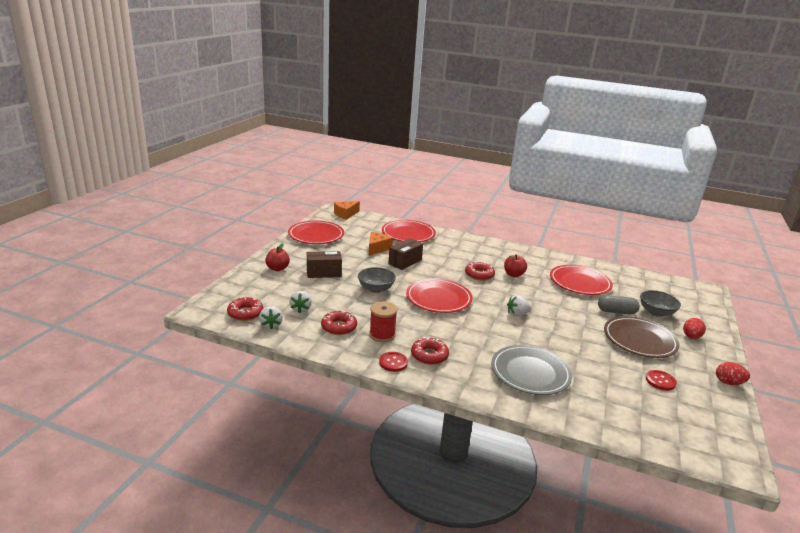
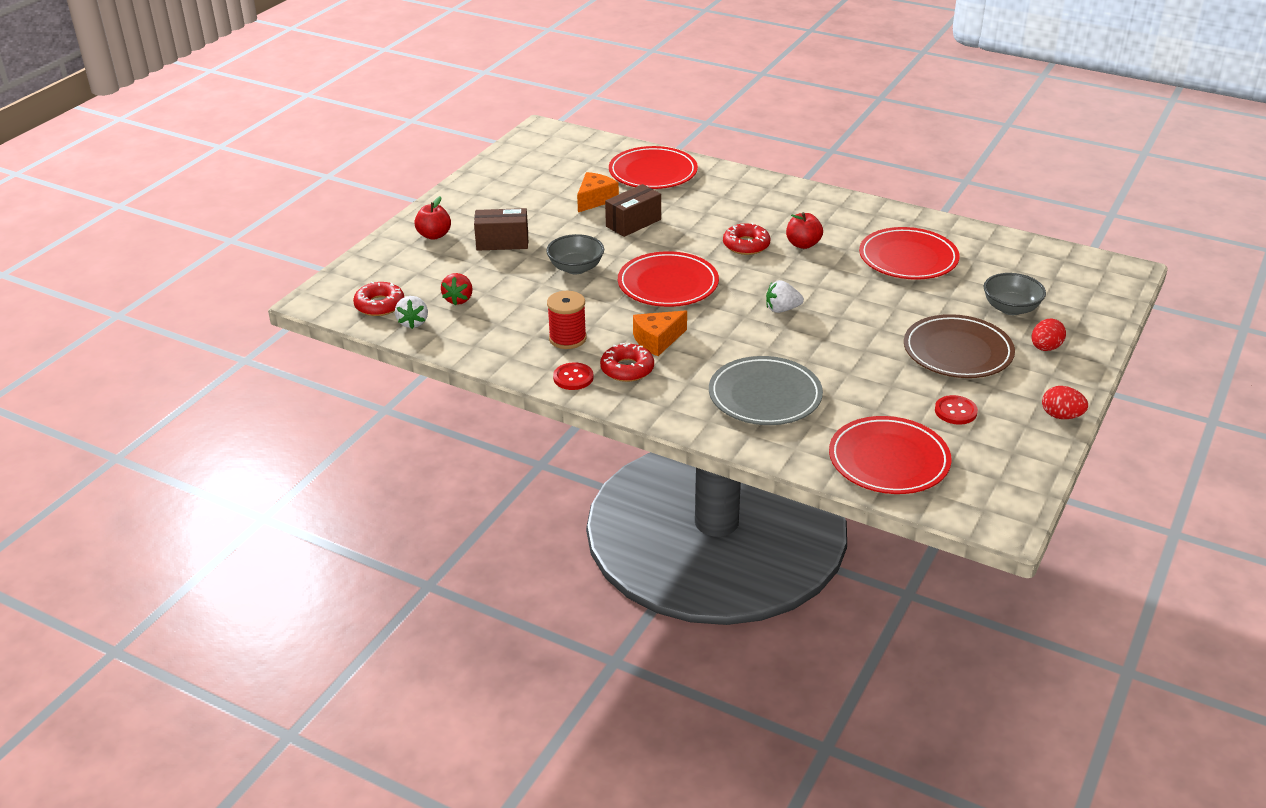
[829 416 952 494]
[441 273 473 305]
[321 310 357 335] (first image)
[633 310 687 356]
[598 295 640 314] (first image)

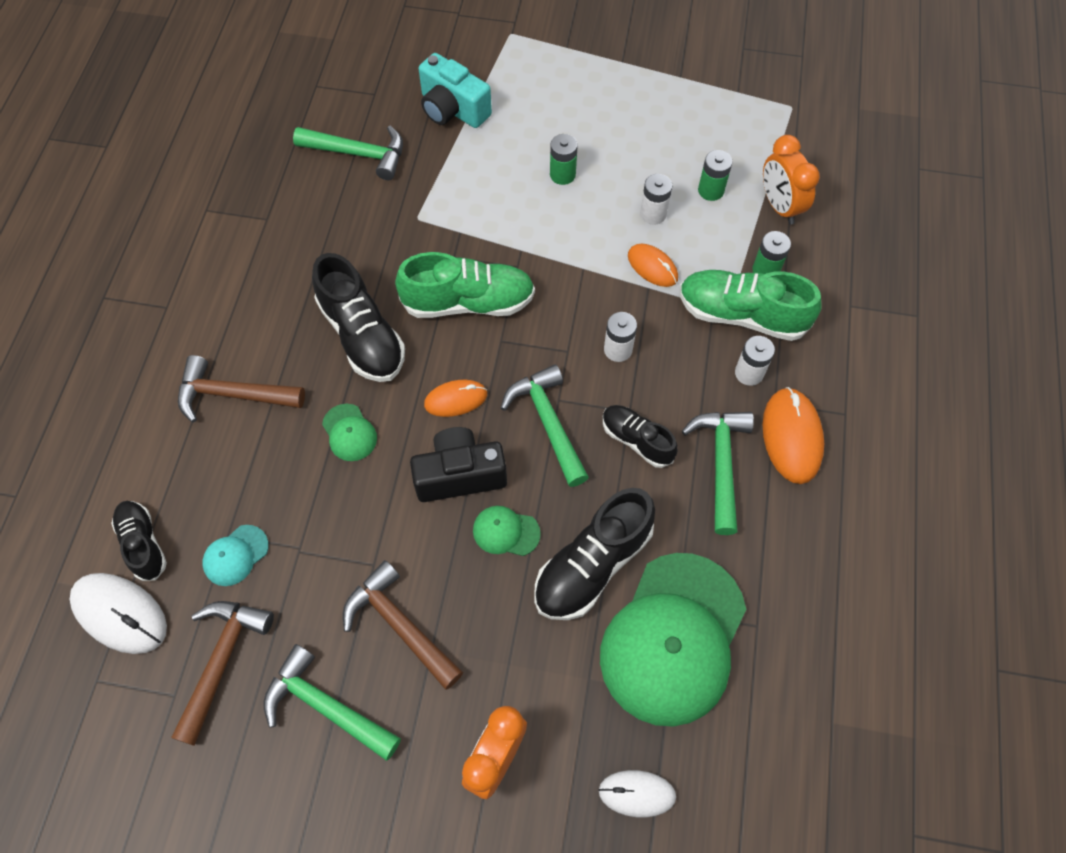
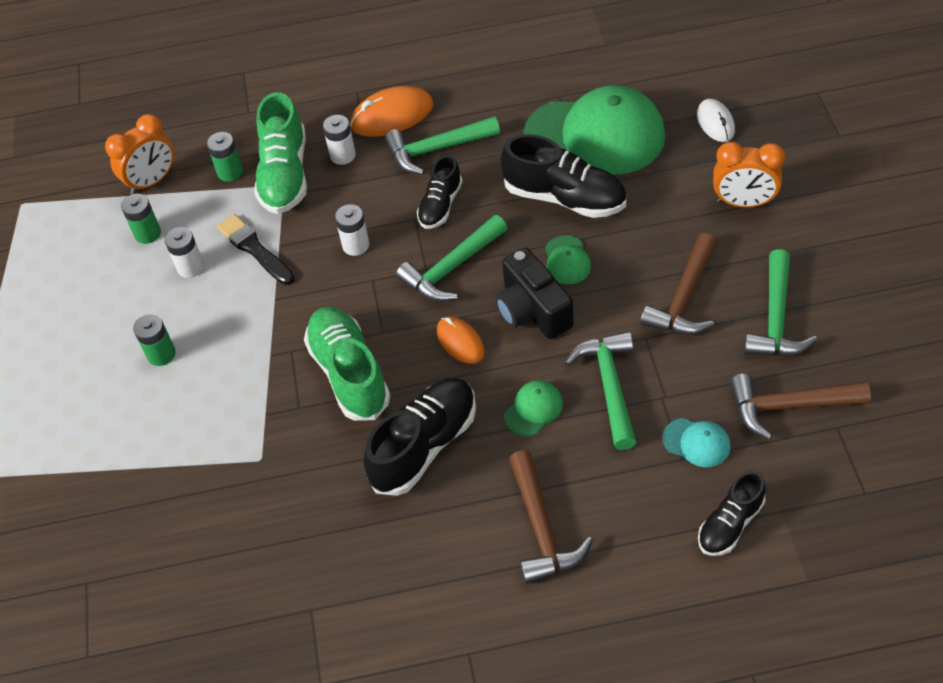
[70 573 167 654] (first image)
[565 331 637 450]
[419 53 492 128] (first image)
[217 214 295 285]

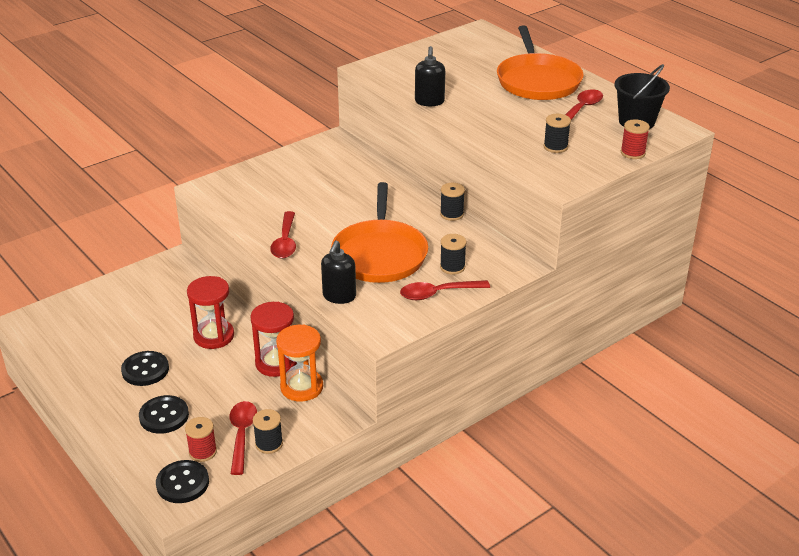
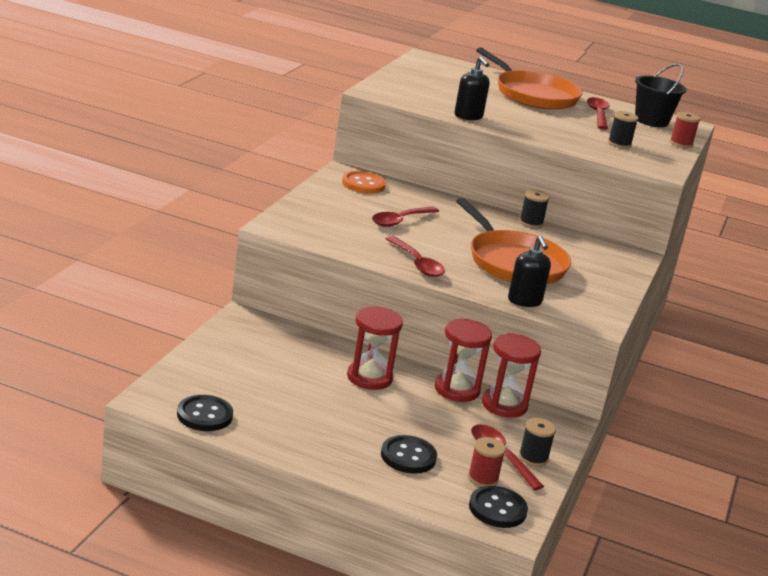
[177 395 233 431]
[482 333 541 418]
[372 207 439 227]
[440 234 467 275] (first image)
[342 171 386 194]

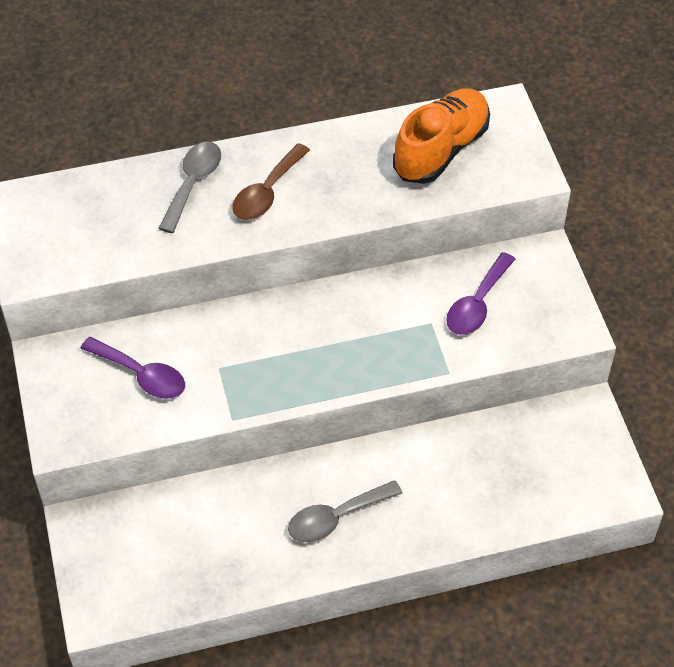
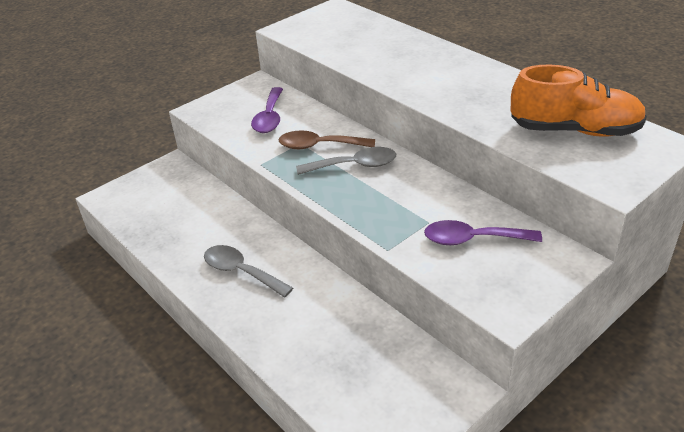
[296 147 396 175]
[279 130 375 149]

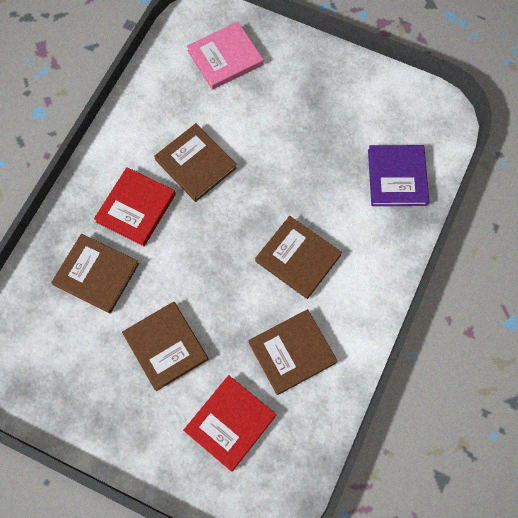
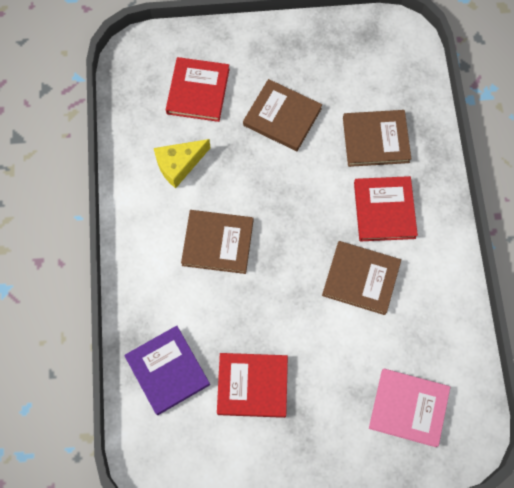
[369 369 450 447]
[154 139 211 188]
[217 353 288 418]

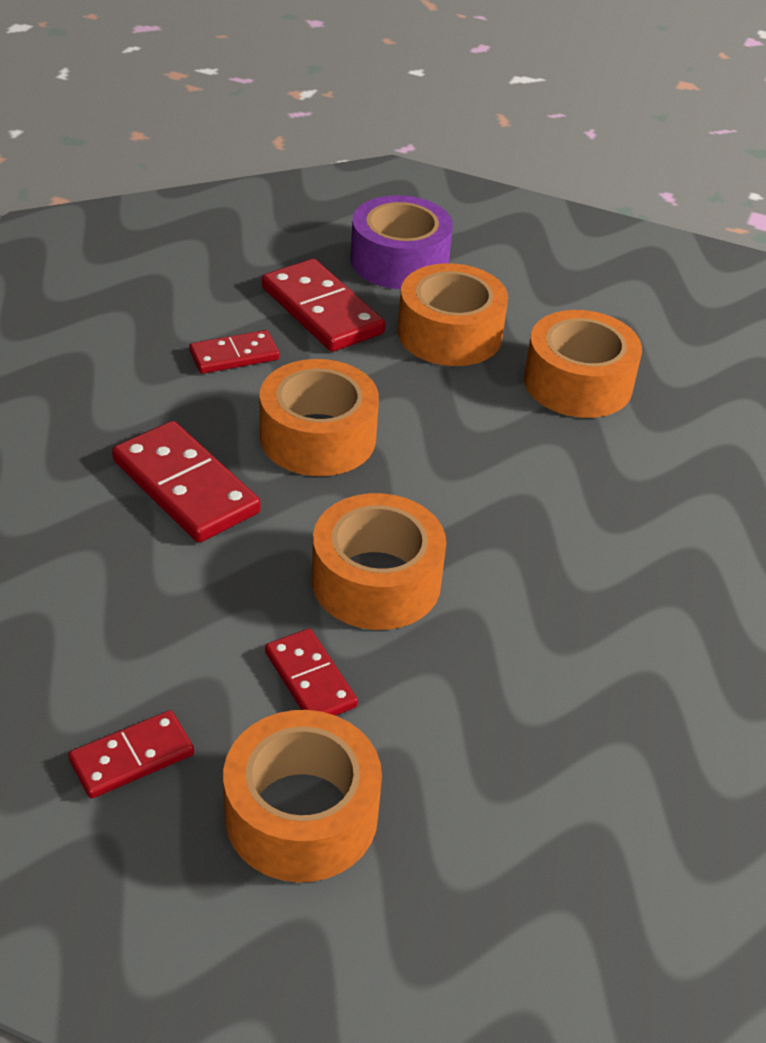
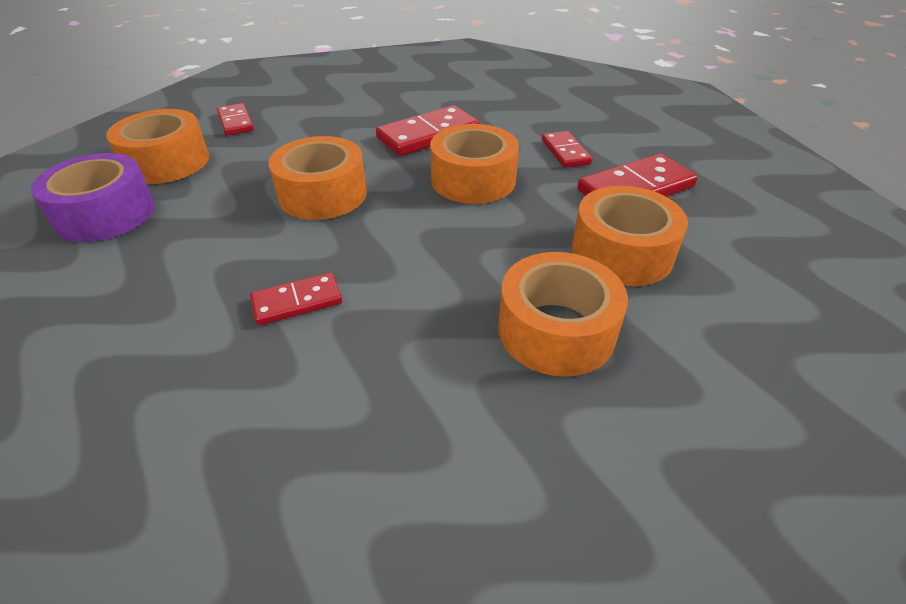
[250 273 342 325]
[31 153 155 242]

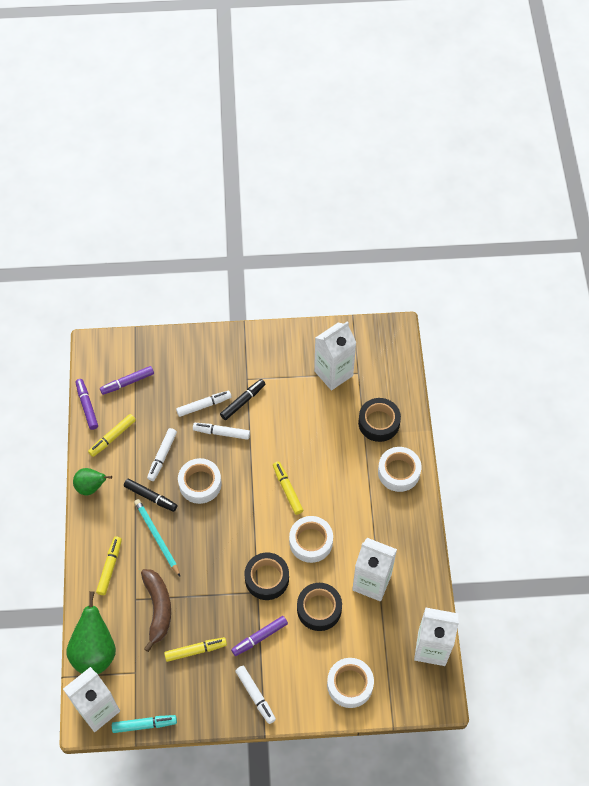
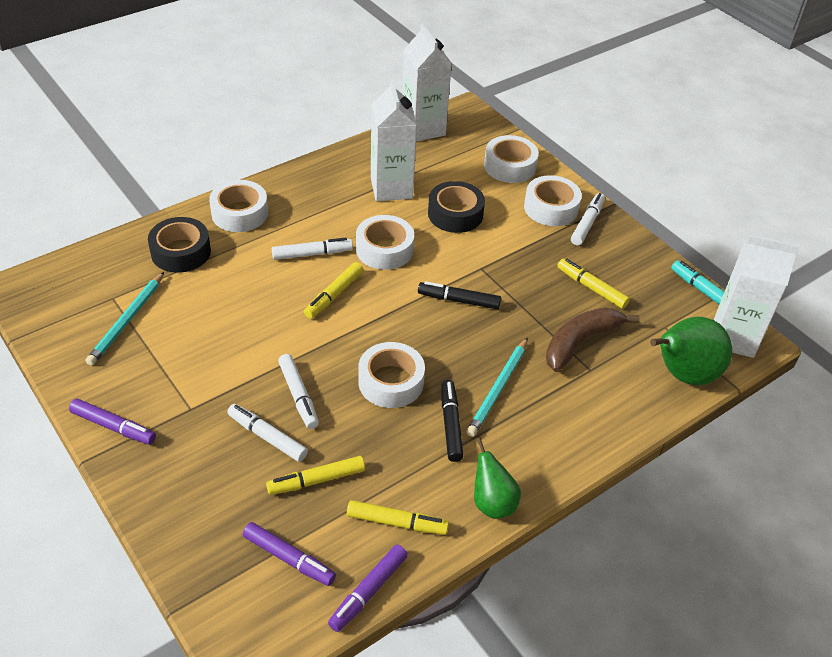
[266 456 365 495]
[272 238 353 260]
[418 281 501 309]
[69 399 156 445]
[245 553 289 600] (first image)
[85 272 164 366]
[524 175 582 226]

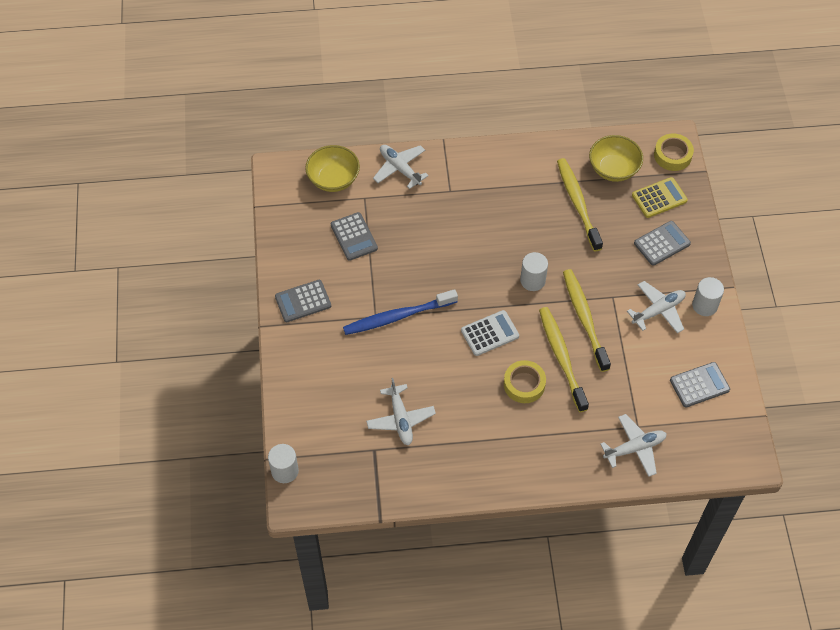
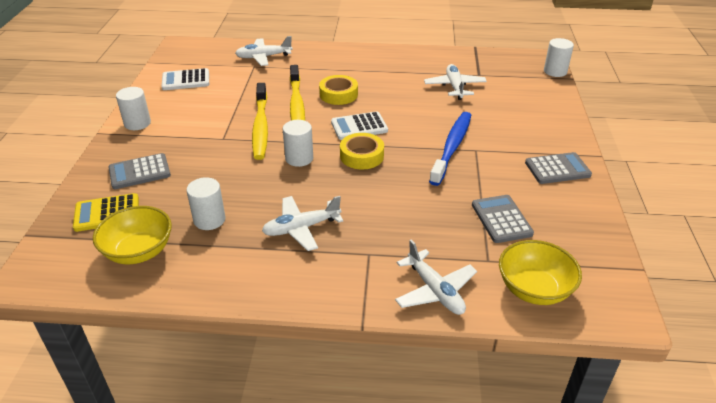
[429 112 471 186]
[186 177 226 230]
[262 196 343 251]
[340 133 384 170]
[161 68 209 90]

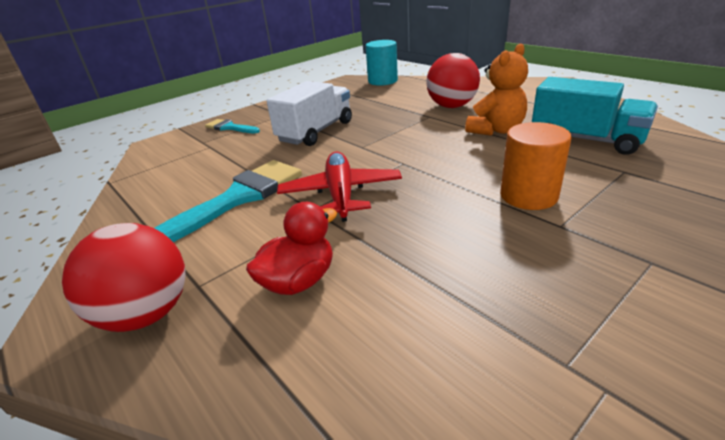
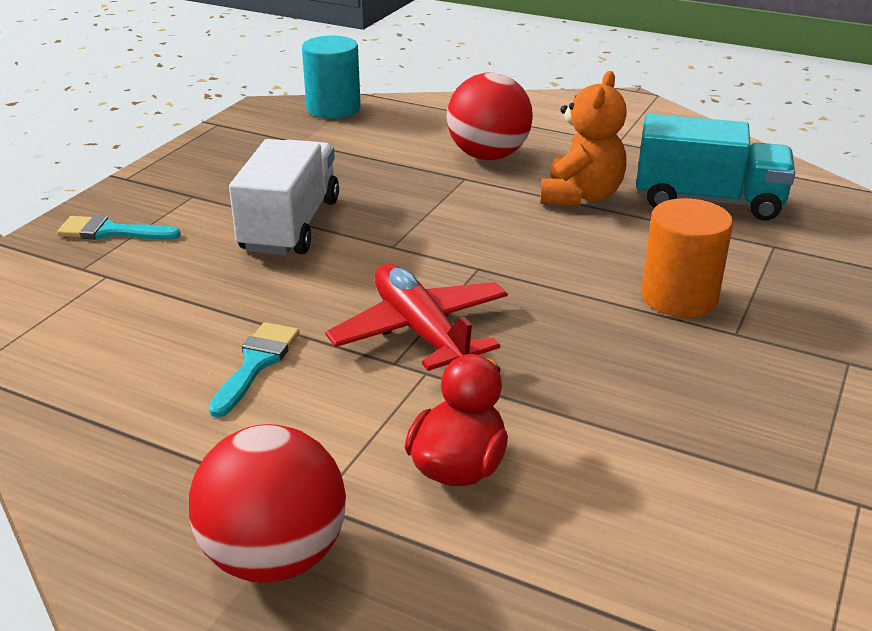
[209 322 299 417]

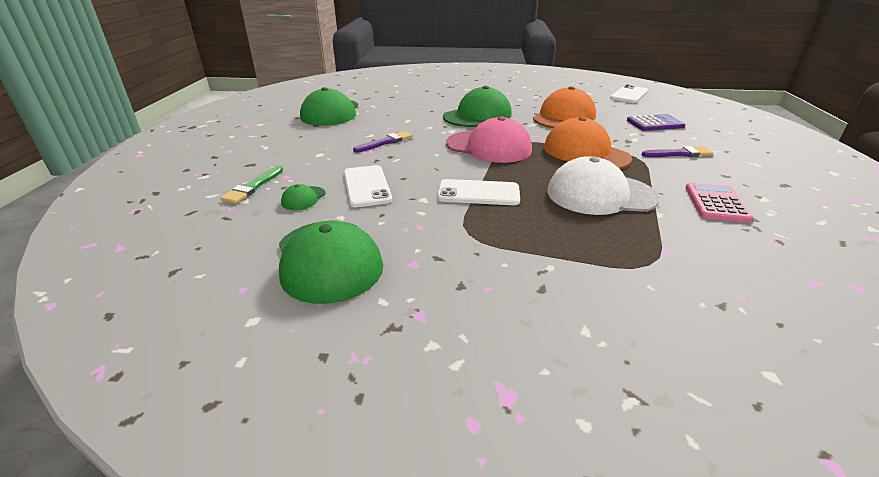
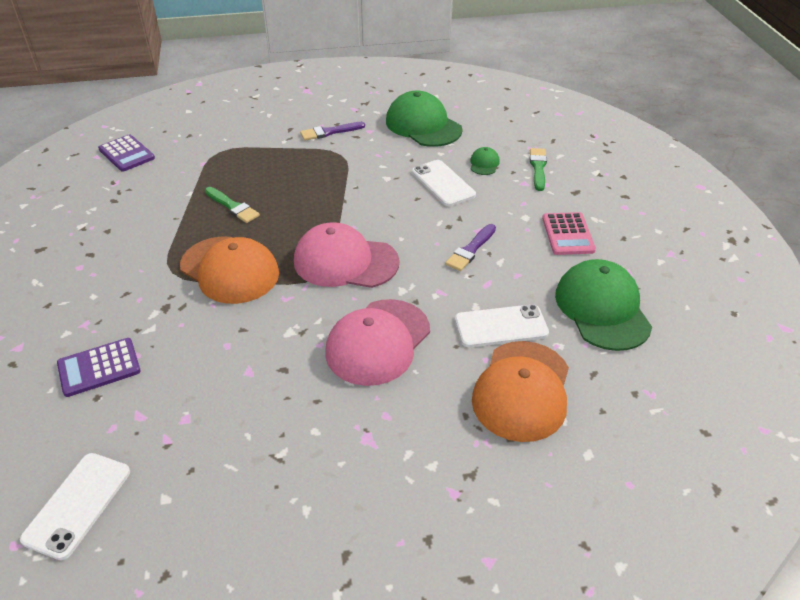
[455 304 549 347]
[325 299 430 386]
[472 341 569 442]
[205 187 260 223]
[300 122 365 141]
[542 212 596 255]
[98 135 155 172]

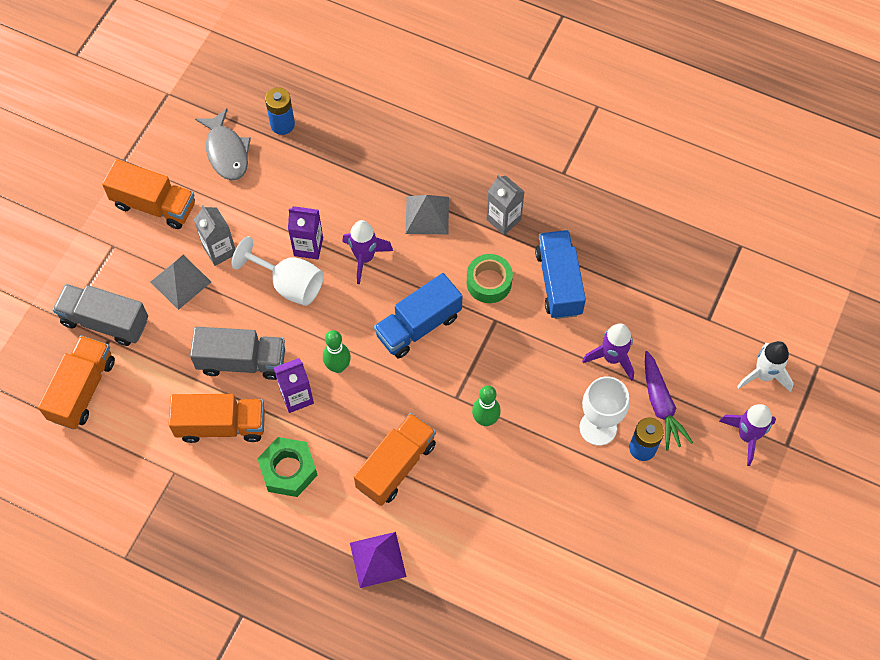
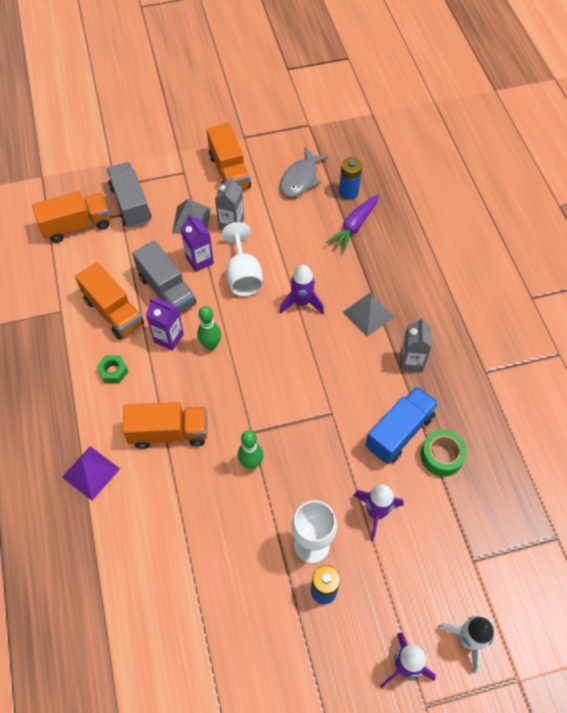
[96 355 128 383]
[181 214 214 272]
[374 273 462 358] (first image)
[421 430 467 477]
[326 195 379 252]

